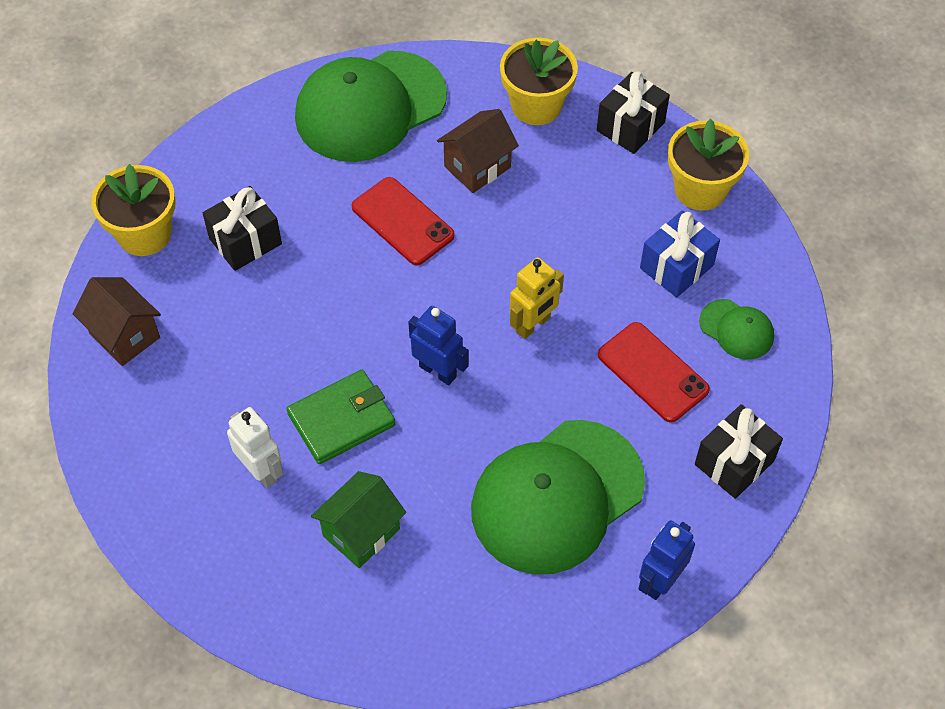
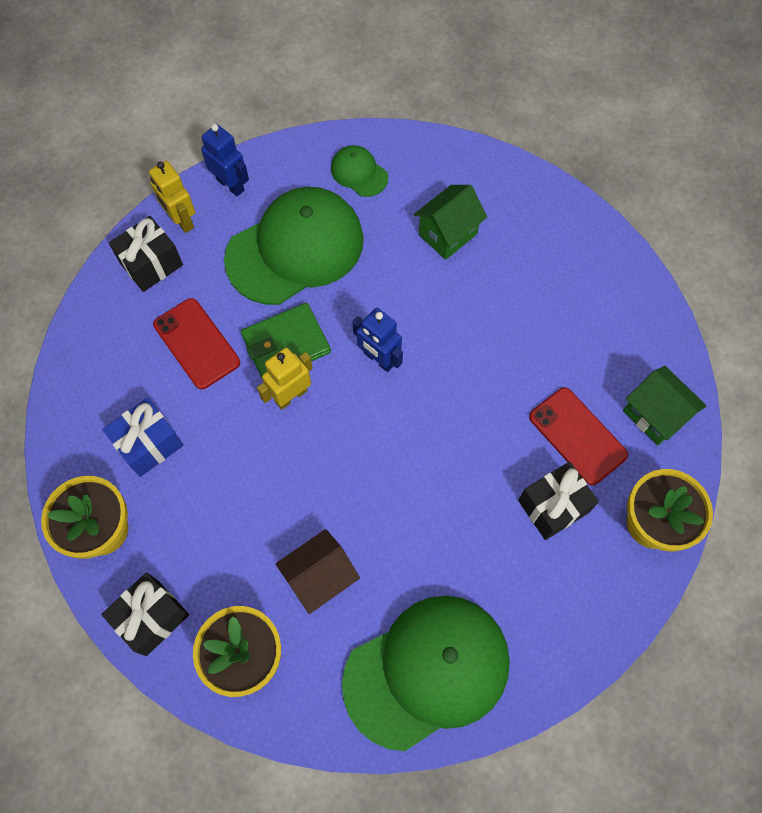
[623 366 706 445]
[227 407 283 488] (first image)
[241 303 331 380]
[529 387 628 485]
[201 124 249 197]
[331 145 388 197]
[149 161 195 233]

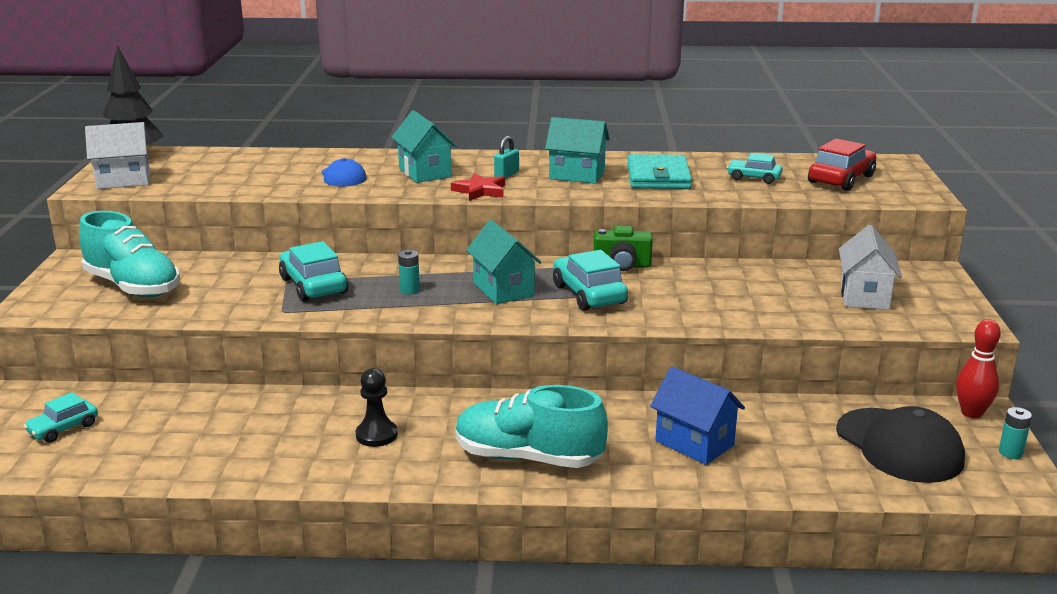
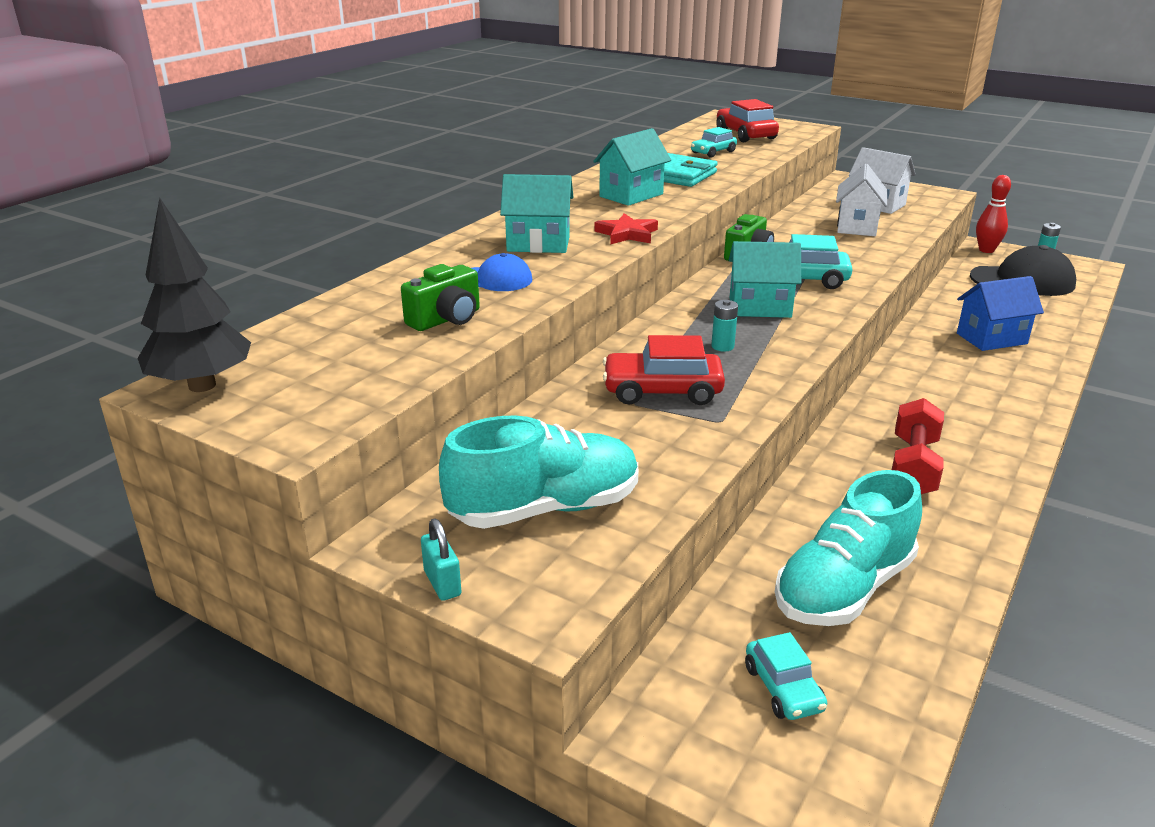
[836 164 887 236]
[603 335 725 405]
[892 398 944 494]
[775 470 922 626]
[421 519 462 601]
[401 264 480 331]

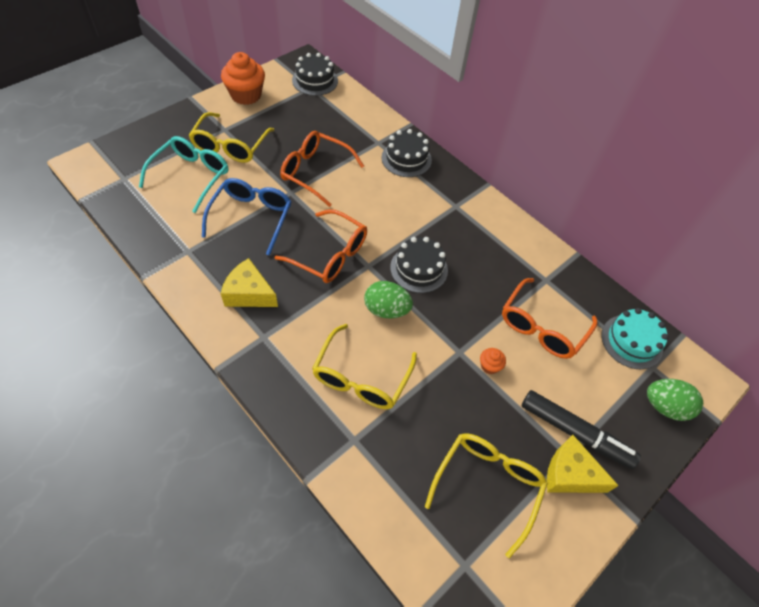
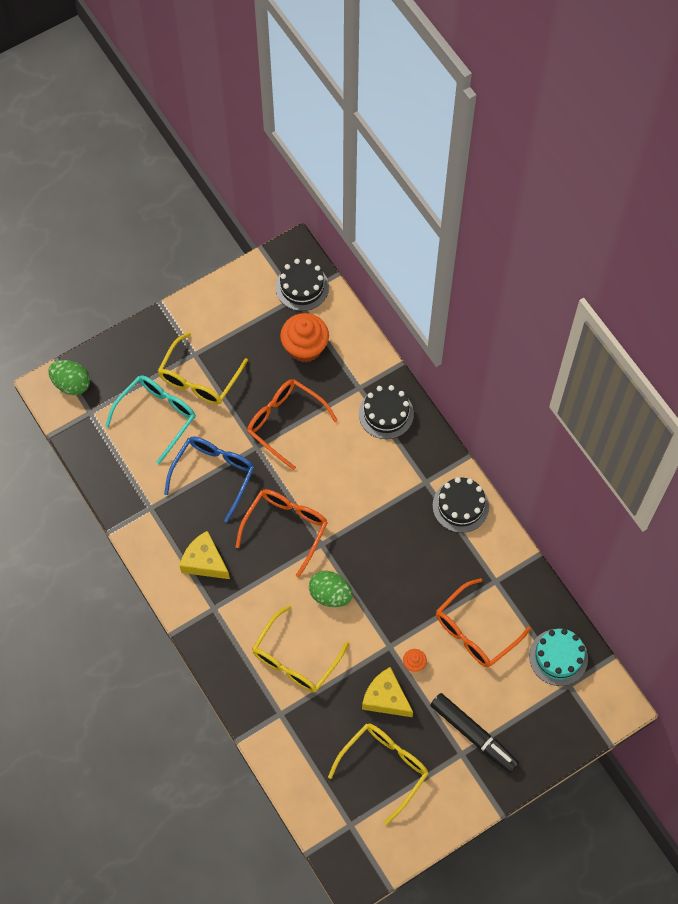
[280 313 329 362]
[235 489 328 577]
[433 477 489 533]
[362 667 413 717]
[49 360 90 395]

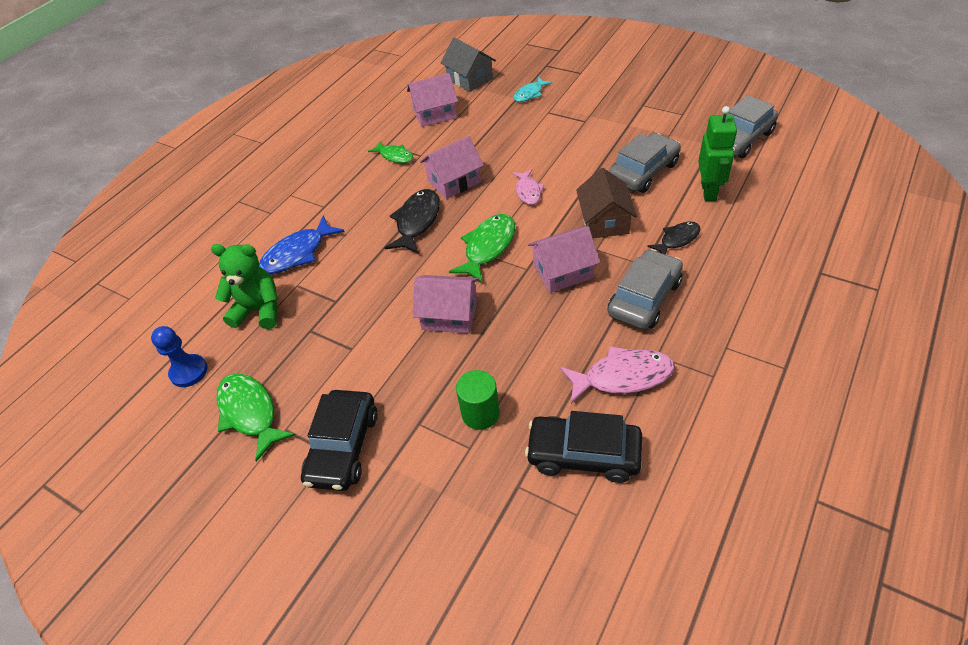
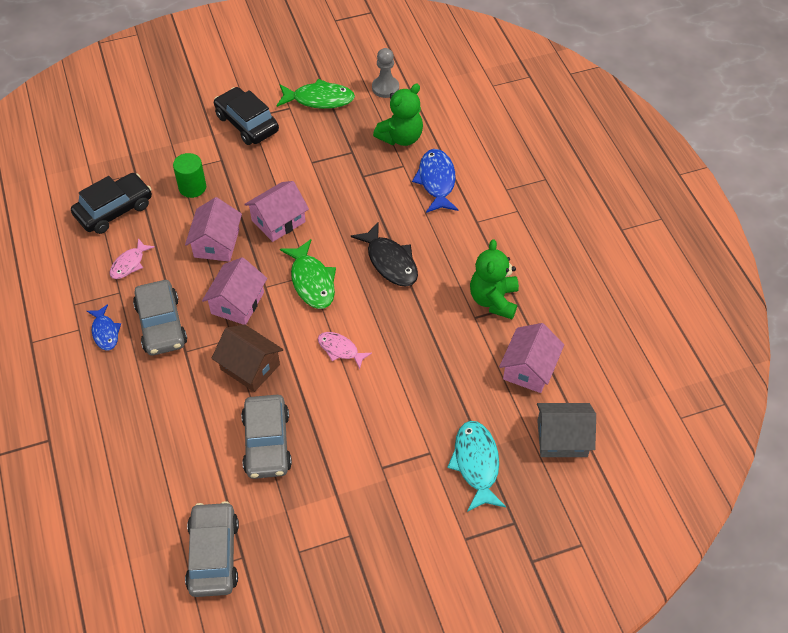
[372 48 399 98]
[470 239 519 319]
[185 197 242 262]
[447 421 506 512]
[110 238 155 279]
[647 222 700 255] (first image)
[698 106 737 201] (first image)
[87 304 121 351]

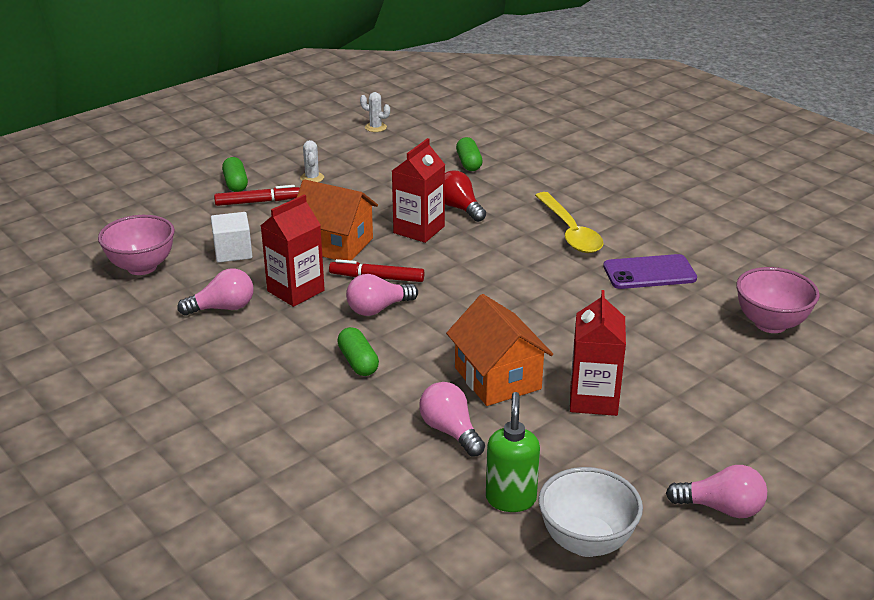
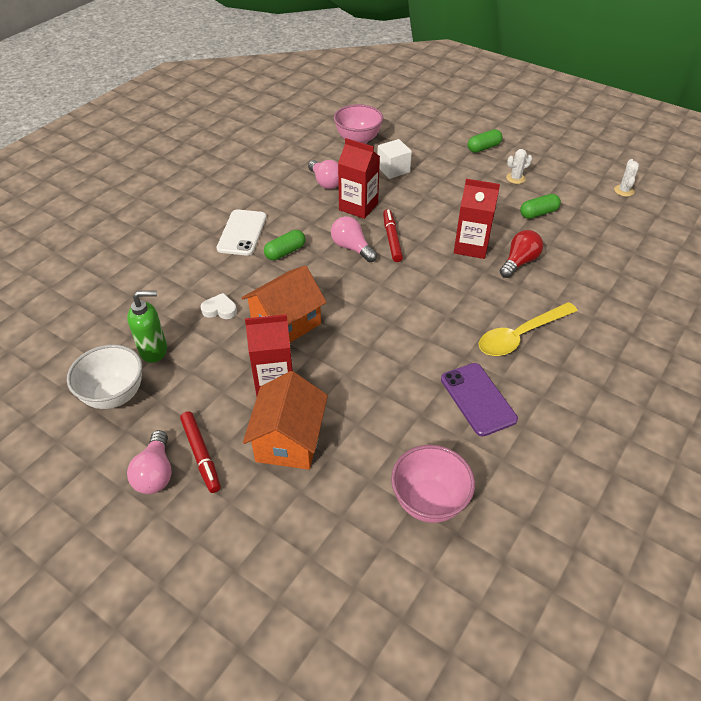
[180 411 221 493]
[243 371 328 470]
[201 293 237 319]
[520 194 561 219]
[217 209 266 256]

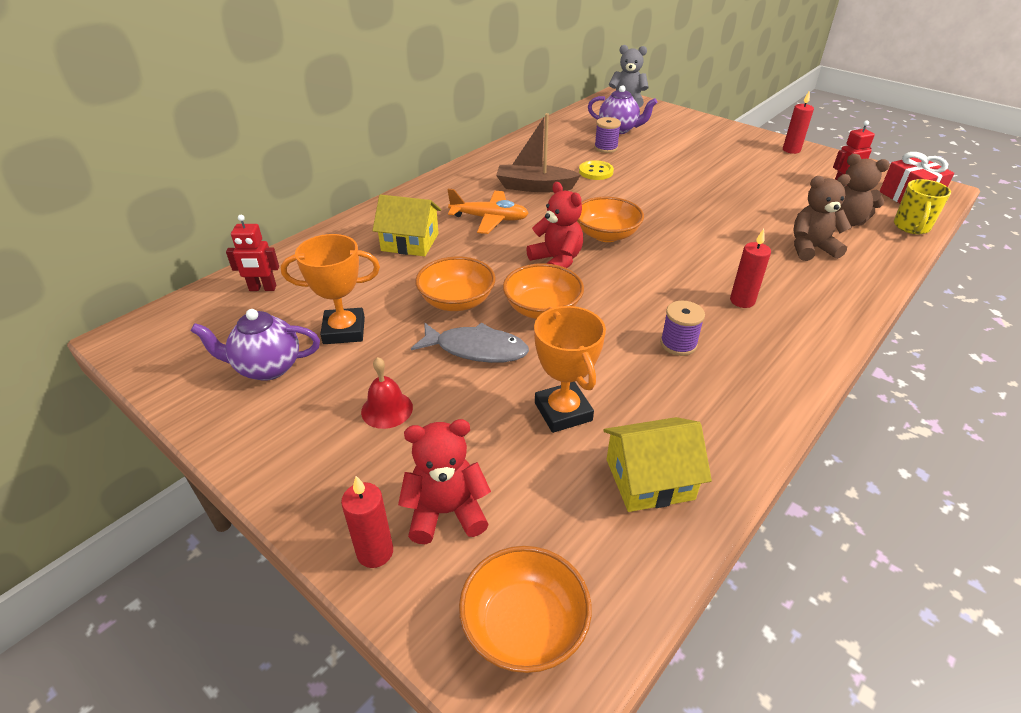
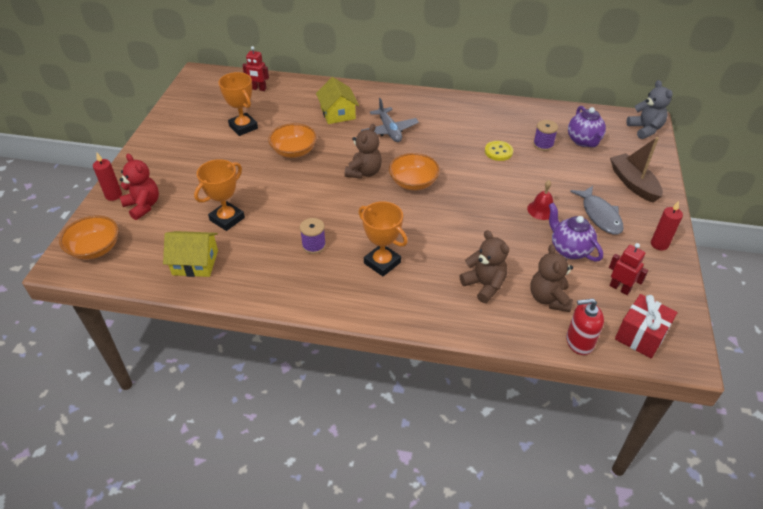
[549 203 603 262]
[242 46 269 91]
[527 180 553 220]
[570 186 624 235]
[361 98 419 142]
[610 137 663 203]
[503 263 584 319] (first image)
[345 124 382 179]
[163 231 218 277]
[358 201 408 277]
[566 298 604 355]

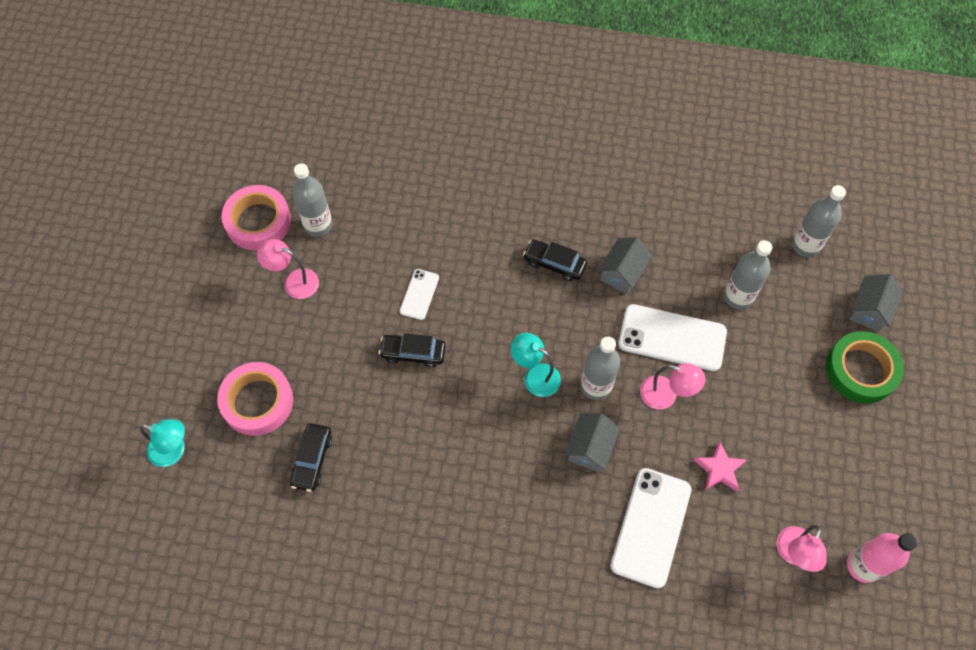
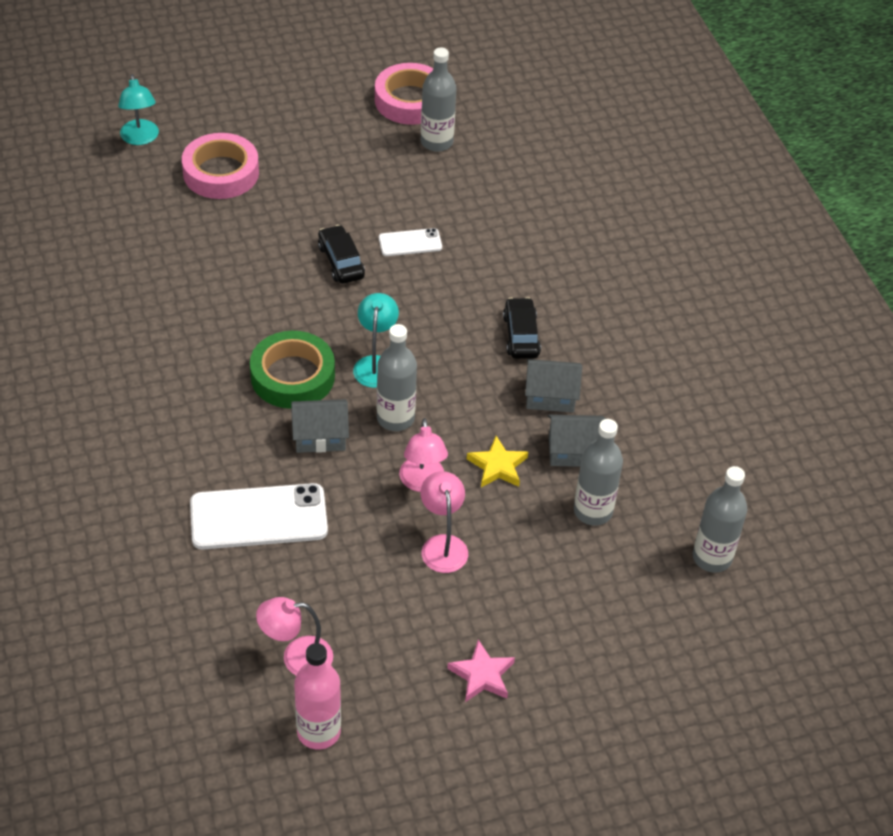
[420 471 468 573]
[290 423 332 492] (first image)
[467 436 528 487]
[447 640 515 702]
[250 331 335 409]
[548 415 606 467]

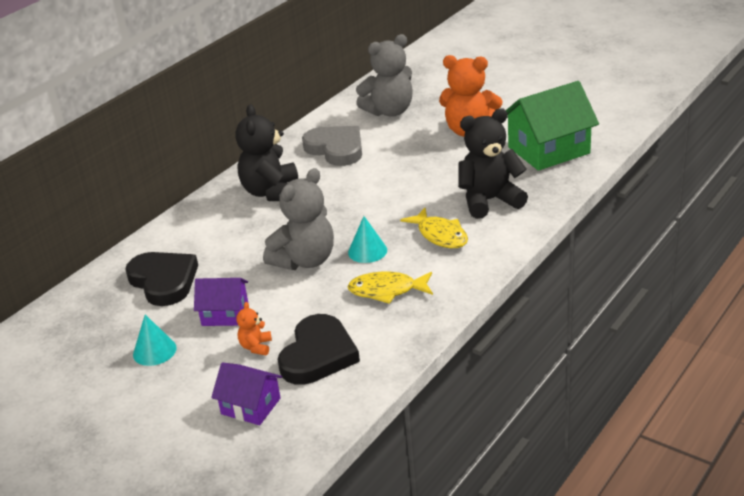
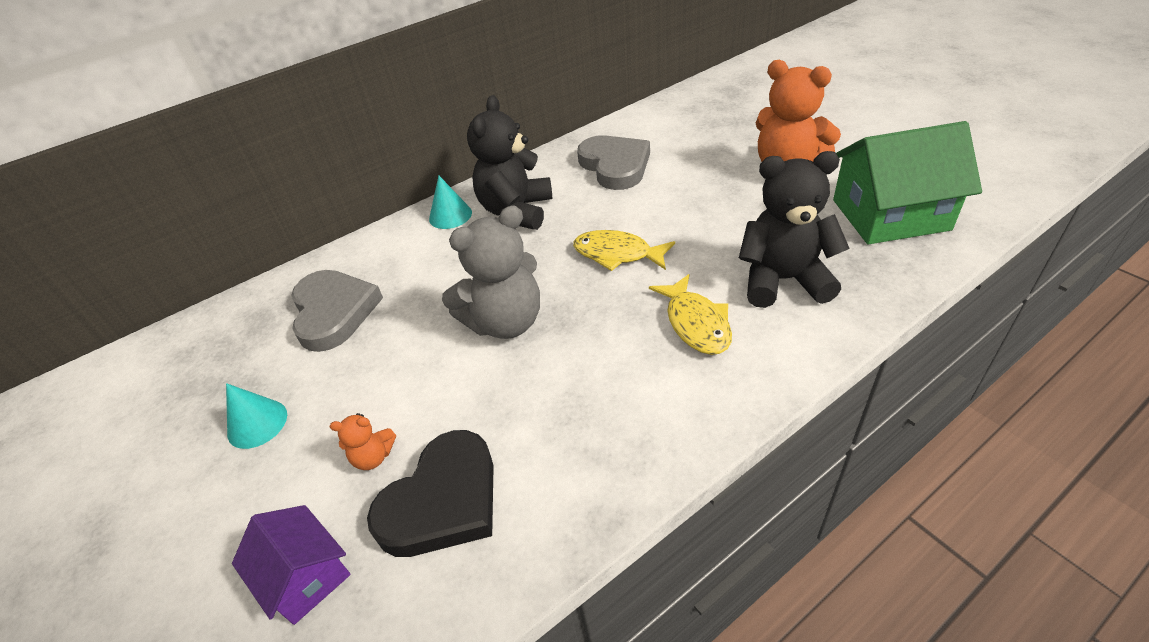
[291 270 383 352]
[194 278 248 326] (first image)
[330 413 396 470]
[573 230 675 271]
[429 176 472 229]
[356 34 413 117] (first image)

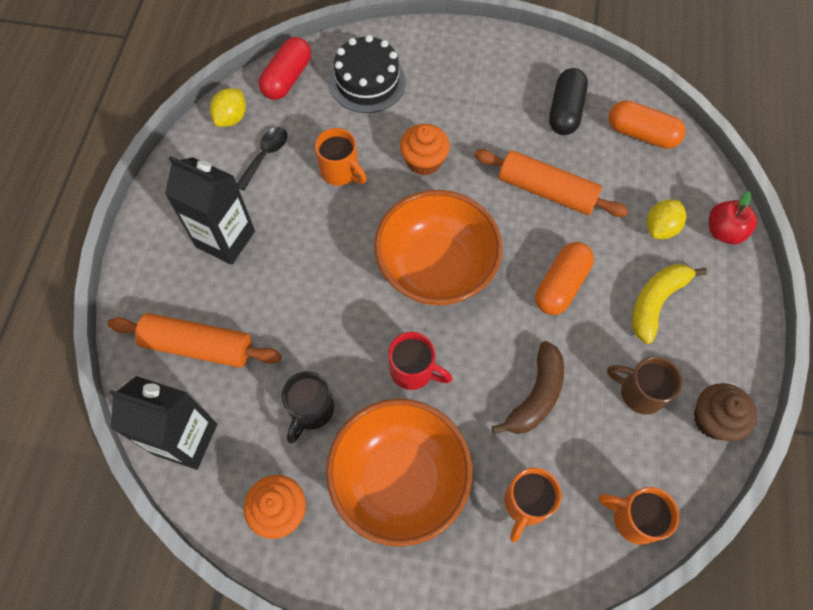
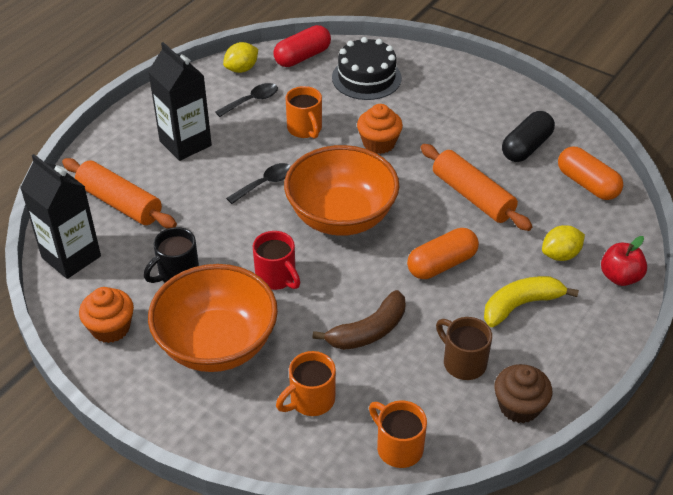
[226 163 291 204]

